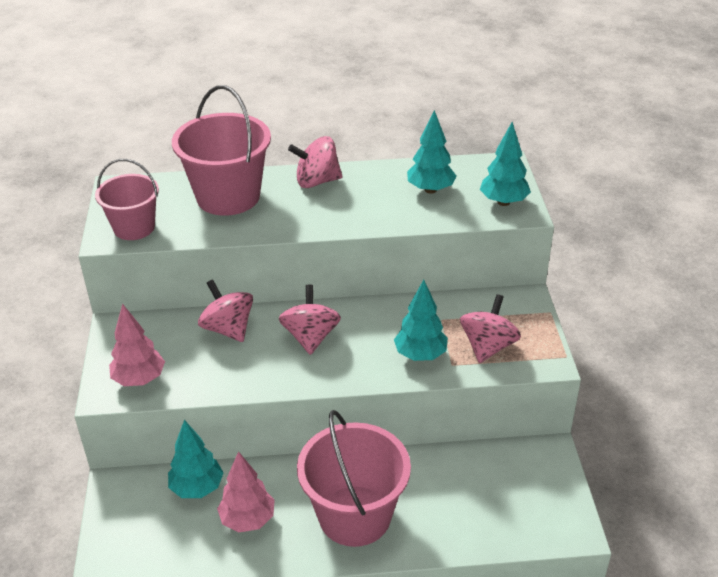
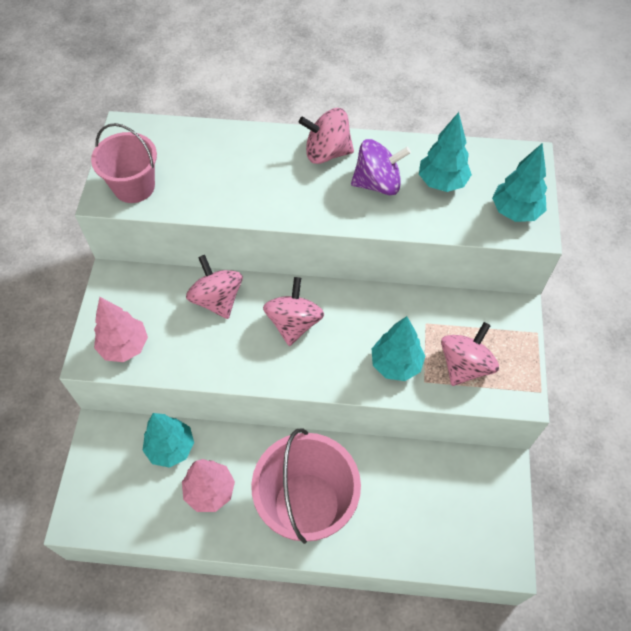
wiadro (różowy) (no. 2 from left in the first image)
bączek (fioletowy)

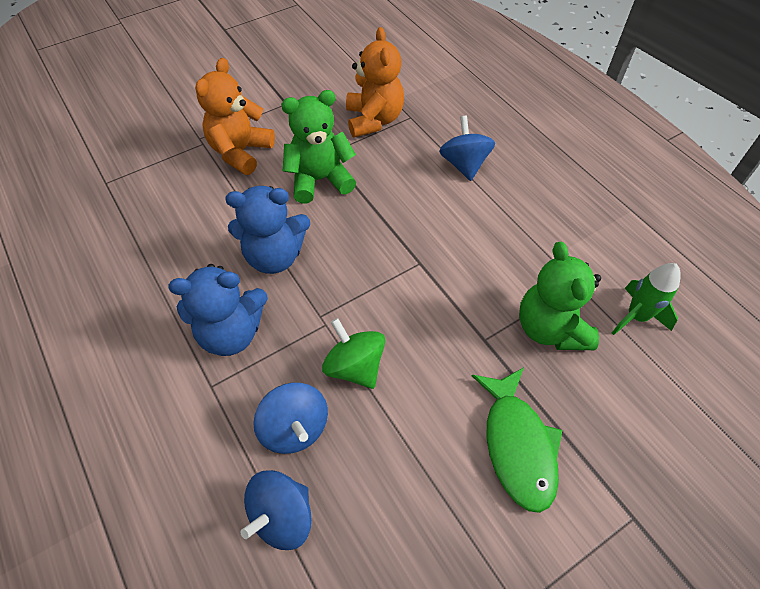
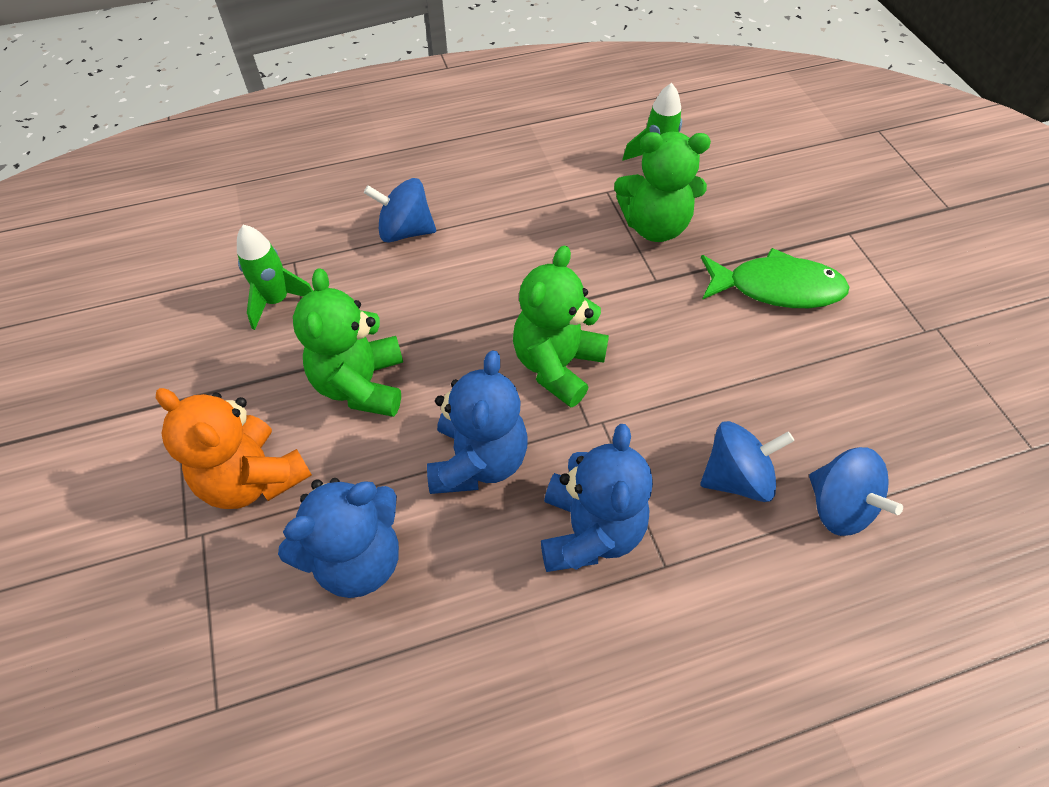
rakieta (zielony) (no. 1 from left)
bączek (zielony)
miś (zielony) (no. 2 from left)
miś (niebieski) (no. 1 from left)

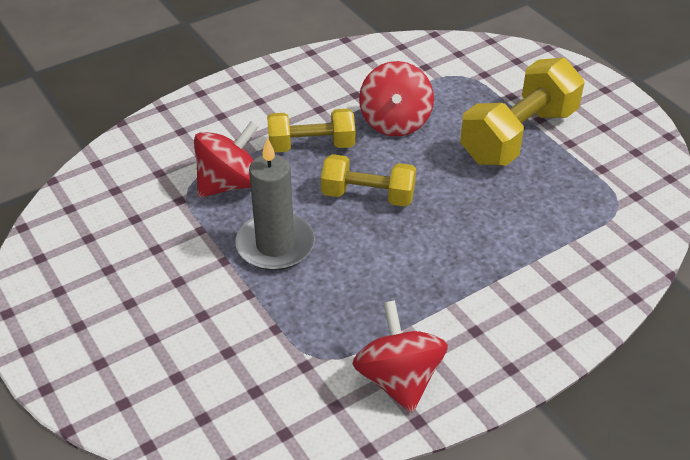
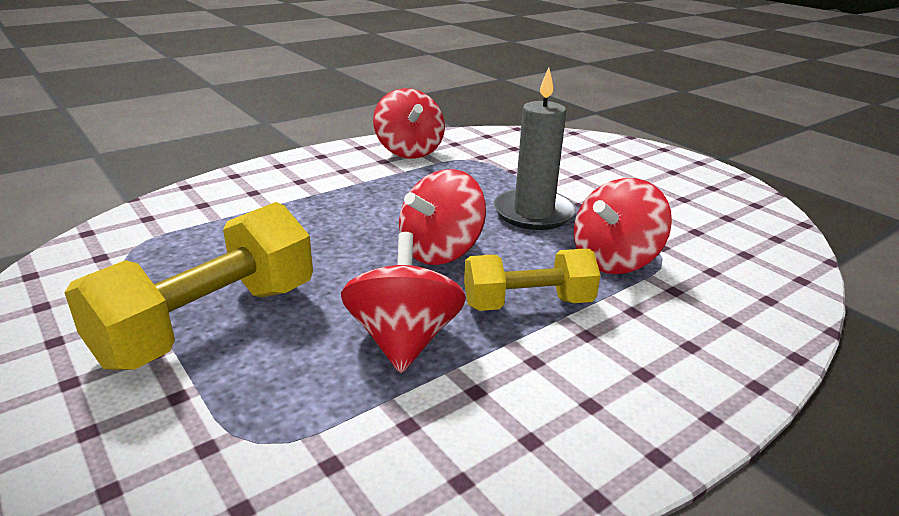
bączek (czerwony) (no. 3 from left)

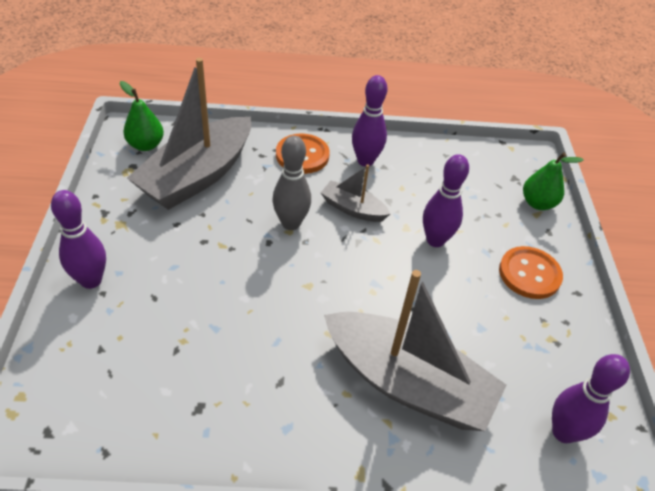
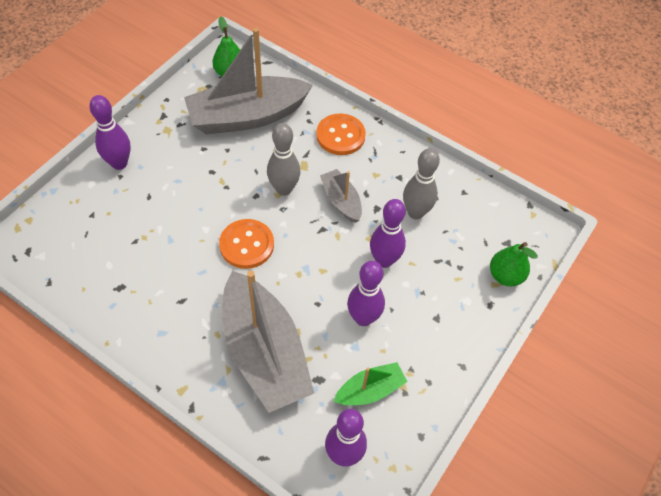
kręgiel (fioletowy) (no. 3 from left)
guzik (pomarańczowy) (no. 1 from left)
kręgiel (szary) (no. 2 from left)
łódka (zielony)

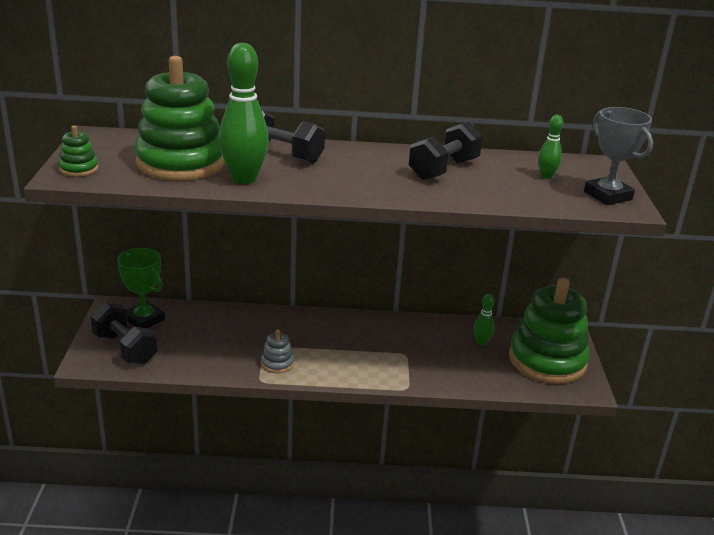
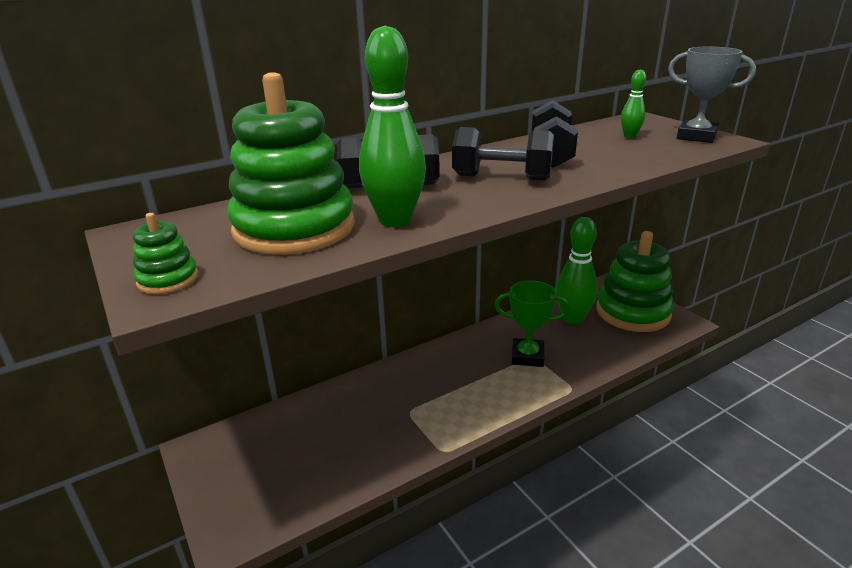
puchar (zielony)
kręgiel (zielony) (no. 2 from left)
hantel (czarny) (no. 2 from left)
zabawka nakładanka (szary)

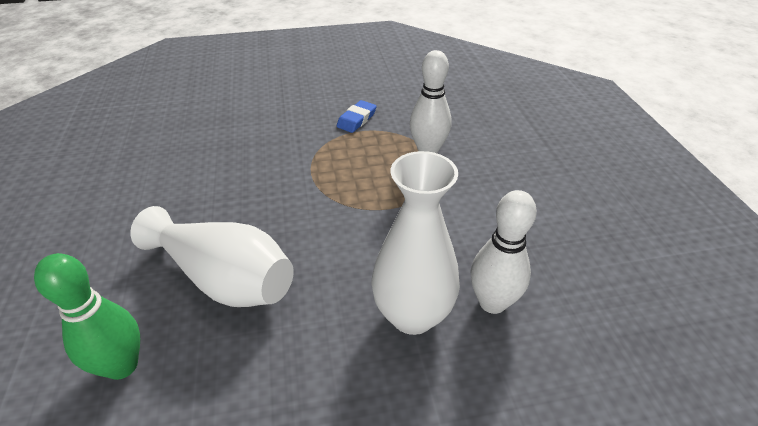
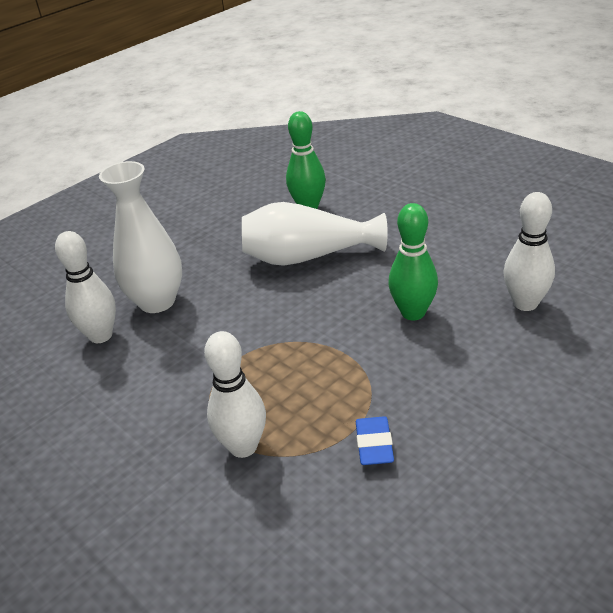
kręgiel (biały) (no. 3 from left)
kręgiel (zielony) (no. 2 from left)

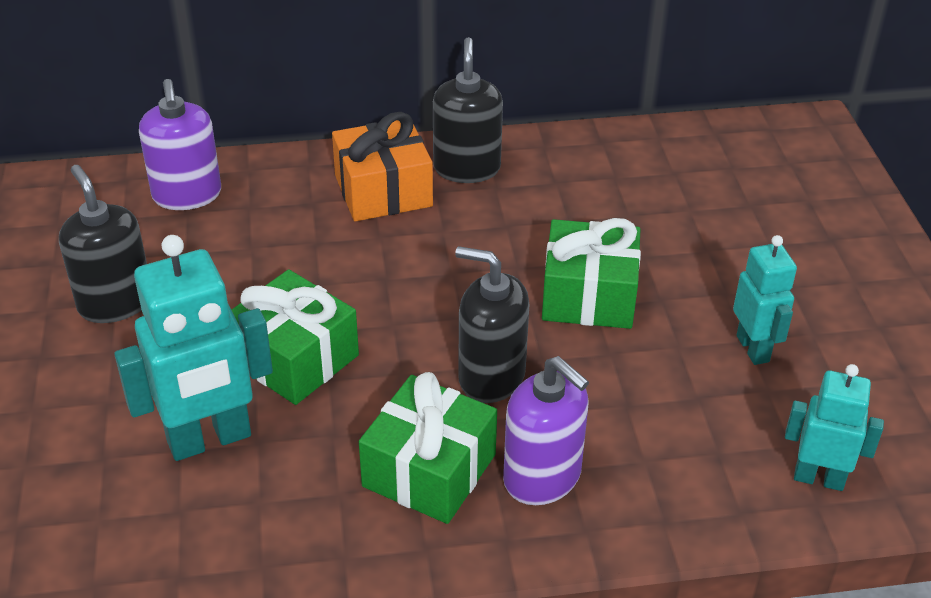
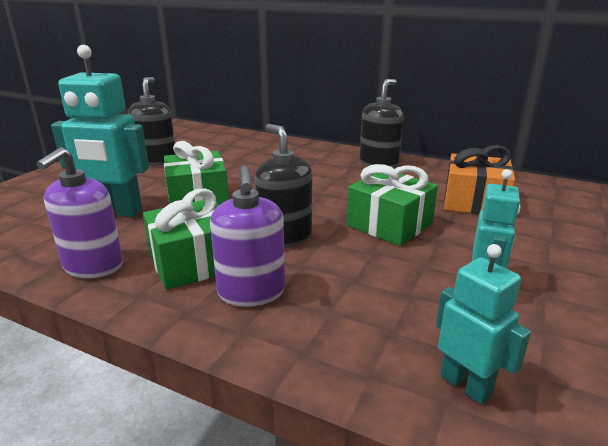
dozownik mydła (fioletowy) (no. 1 from left)
prezent (pomarańczowy)

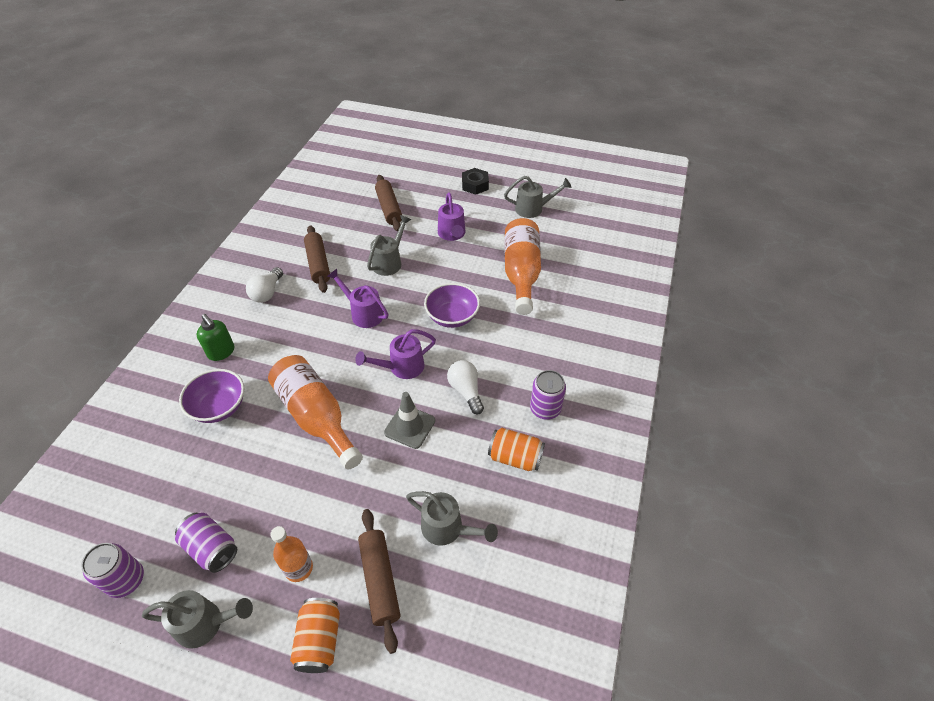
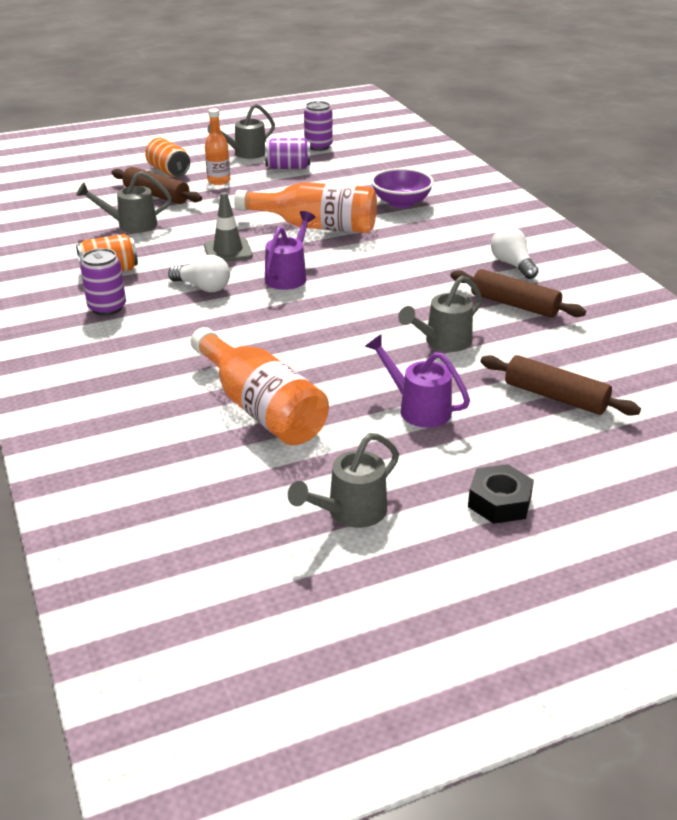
konewka (szary) (no. 4 from left)
konewka (fioletowy) (no. 1 from left in the first image)
miska (fioletowy) (no. 2 from left in the first image)
dozownik mydła (zielony)

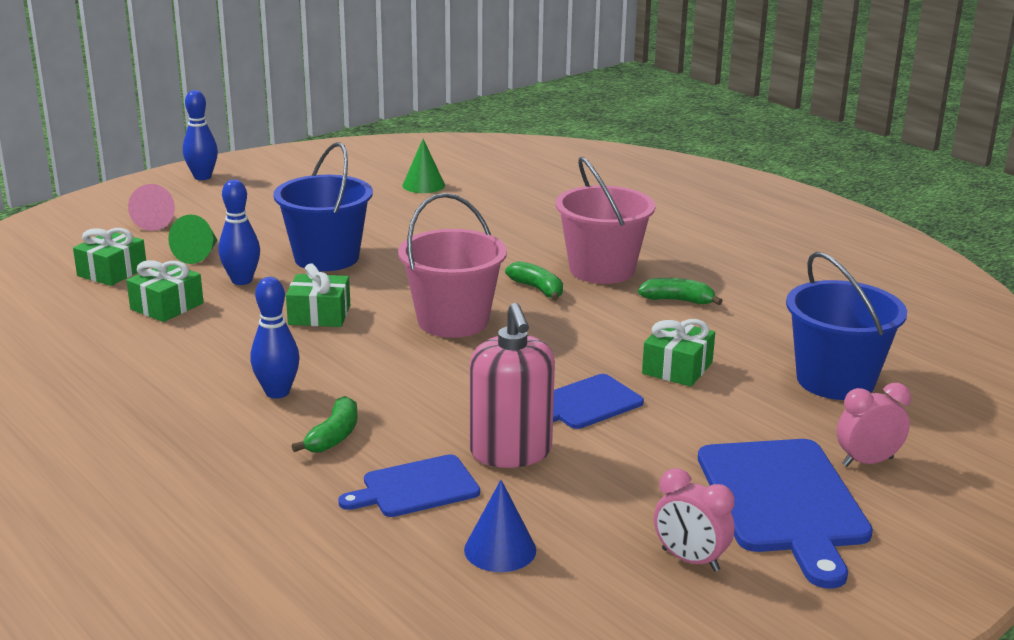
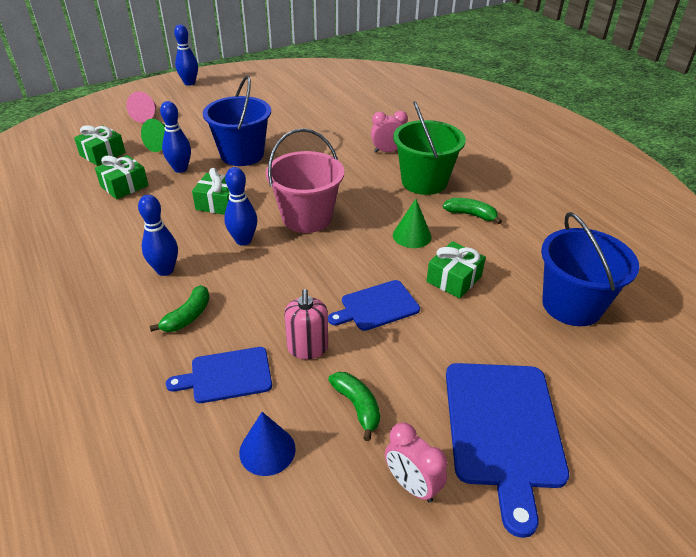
stożek (zielony) (no. 2 from left)
wiadro (zielony)
banan (zielony) (no. 2 from left)
dozownik mydła (różowy)
budzik (różowy) (no. 1 from left)
kręgiel (niebieski) (no. 4 from left)

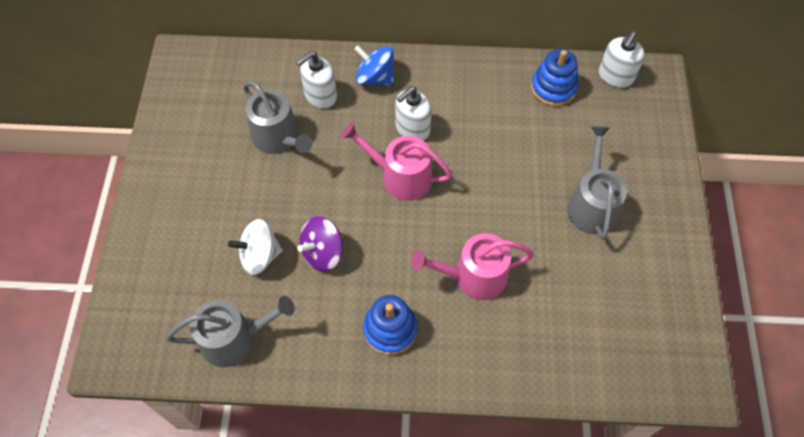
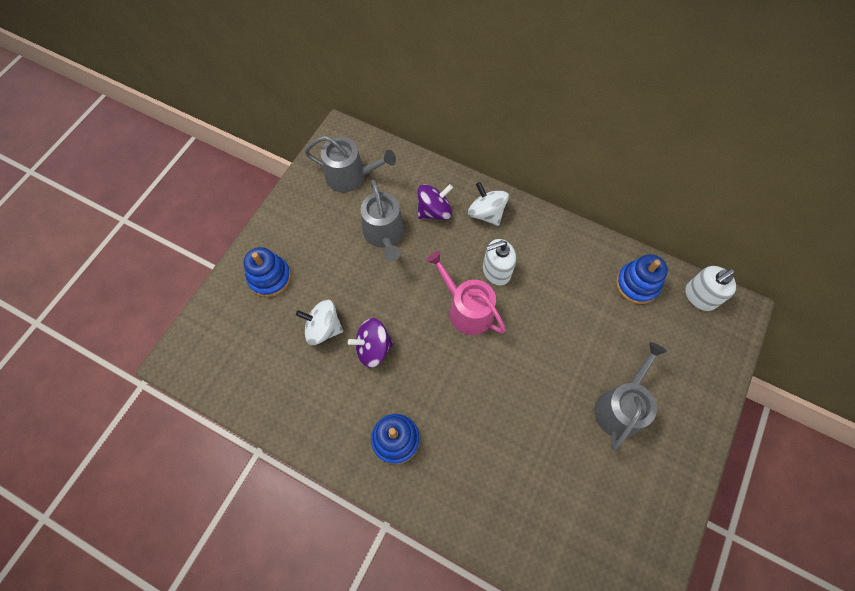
bączek (biały) (no. 2 from left)
bączek (fioletowy) (no. 2 from left)
konewka (różowy) (no. 2 from left in the first image)
konewka (szary) (no. 1 from left)
zabawka nakładanka (niebieski) (no. 1 from left)

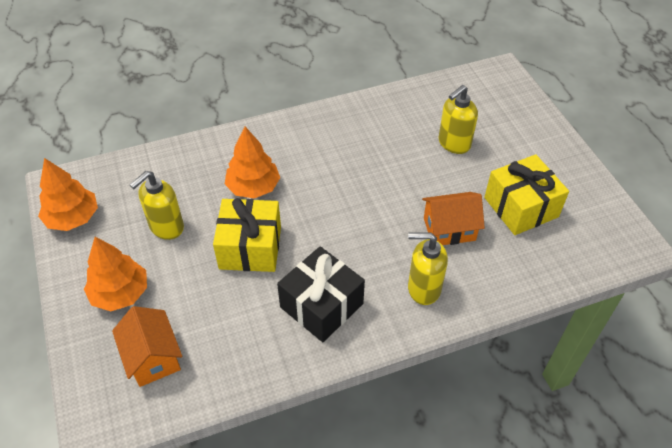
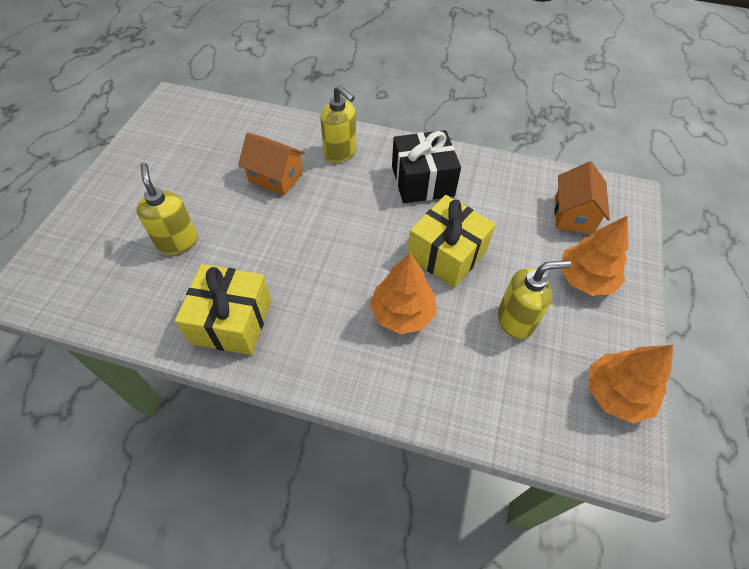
dozownik mydła (żółty) (no. 1 from left)
prezent (żółty) (no. 1 from left)

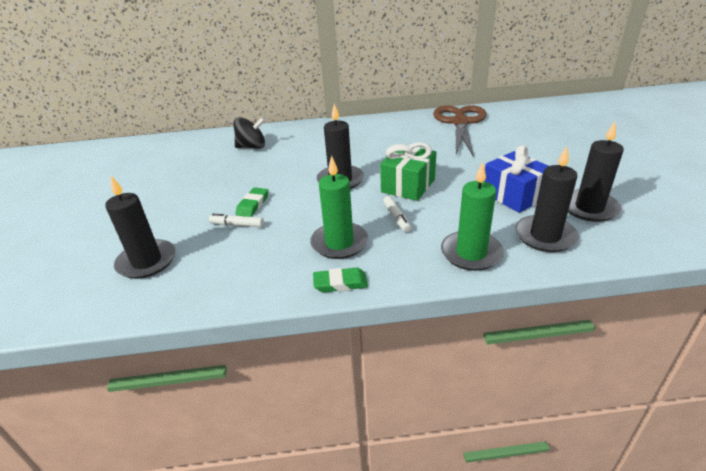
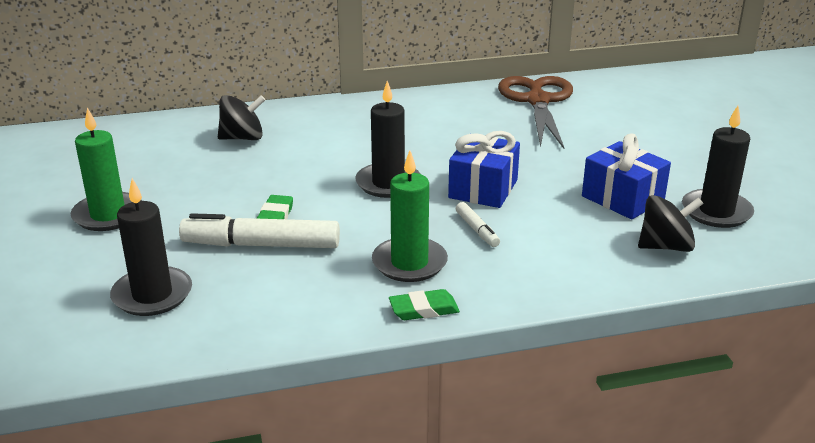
prezent (niebieski) (no. 1 from left)
bączek (czarny) (no. 2 from left)
świeca (zielony) (no. 1 from left)
flamaster (biały) (no. 1 from left)

